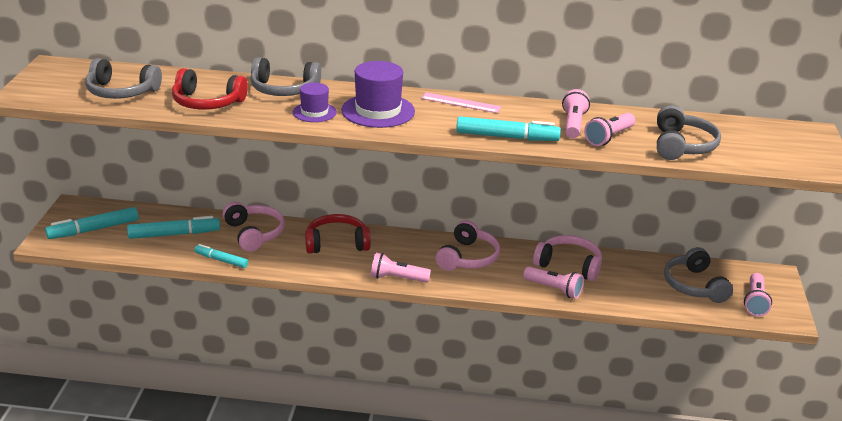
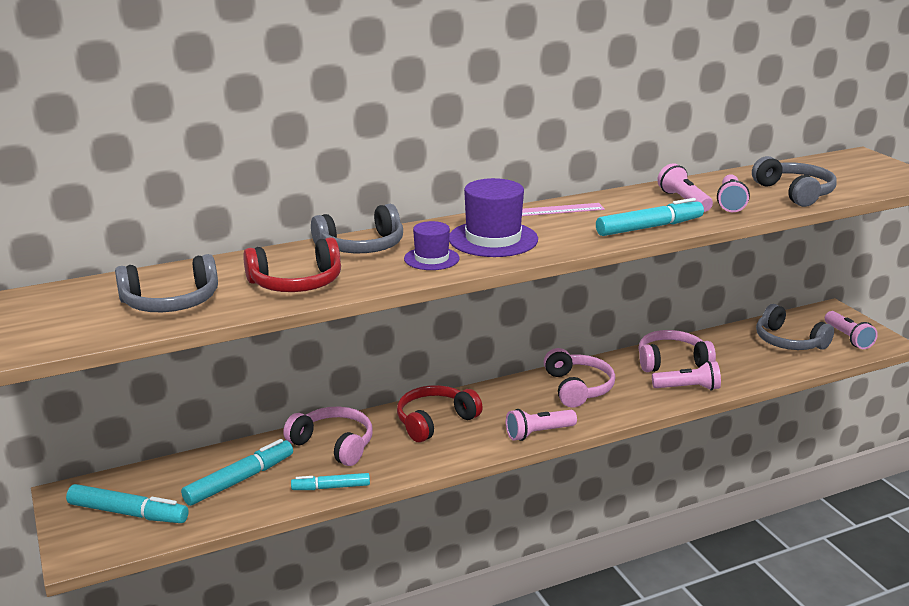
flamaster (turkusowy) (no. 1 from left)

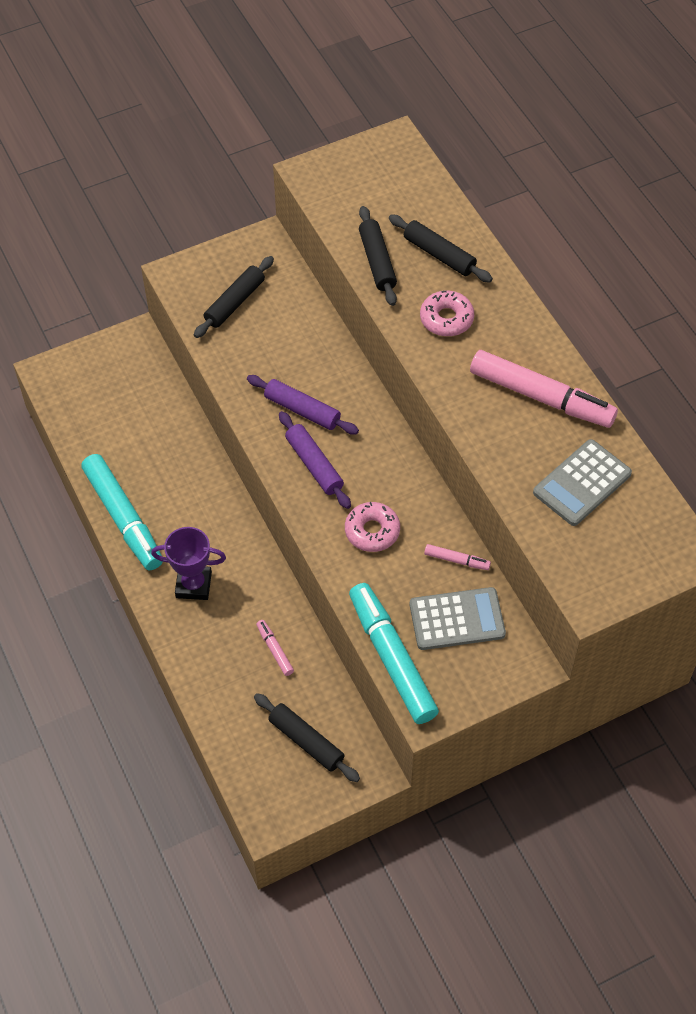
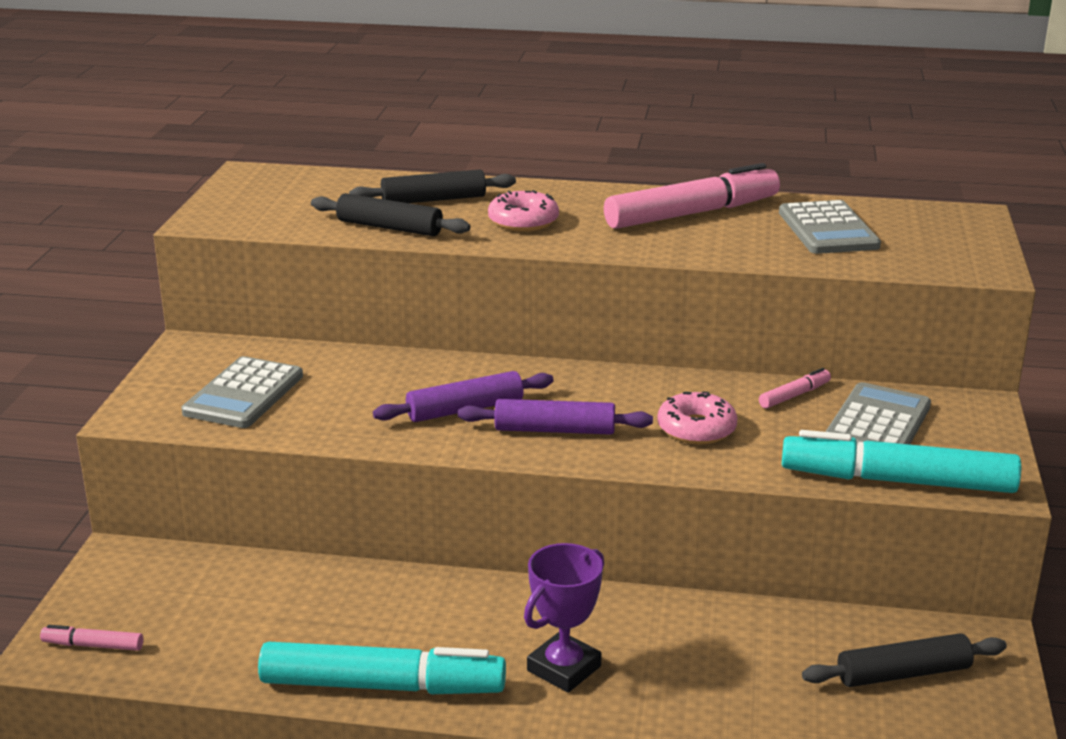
kalkulator (szary) (no. 1 from left)
flamaster (różowy) (no. 1 from left)

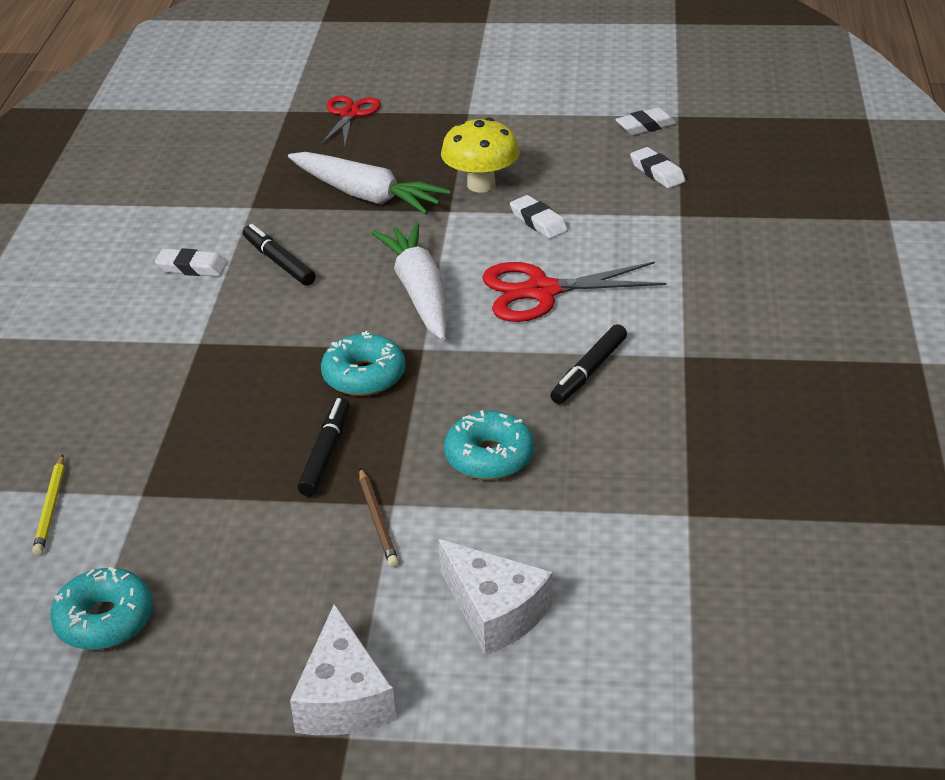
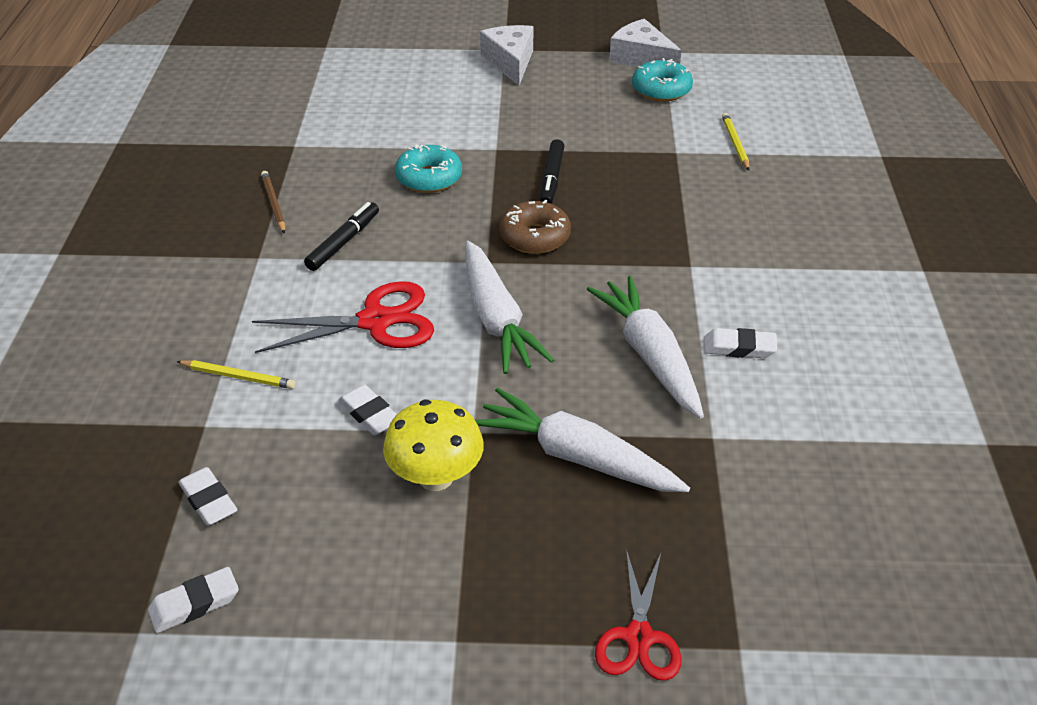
marchewka (biały) (no. 3 from left)
donut (brązowy)
ołówek (brązowy)
ser (biały) (no. 2 from left)
ołówek (żółty) (no. 1 from left)

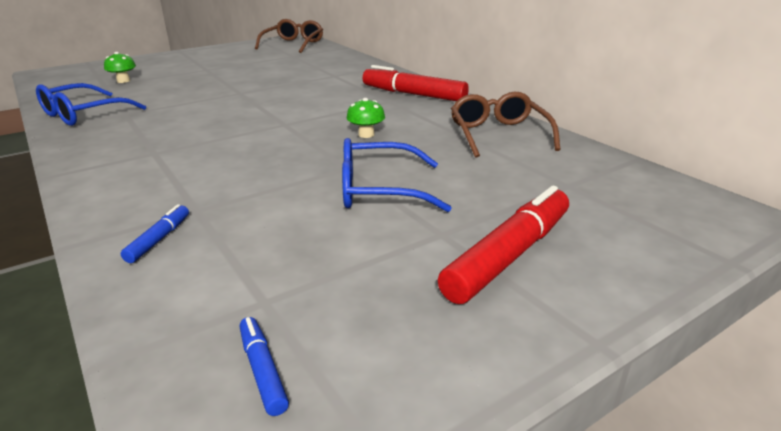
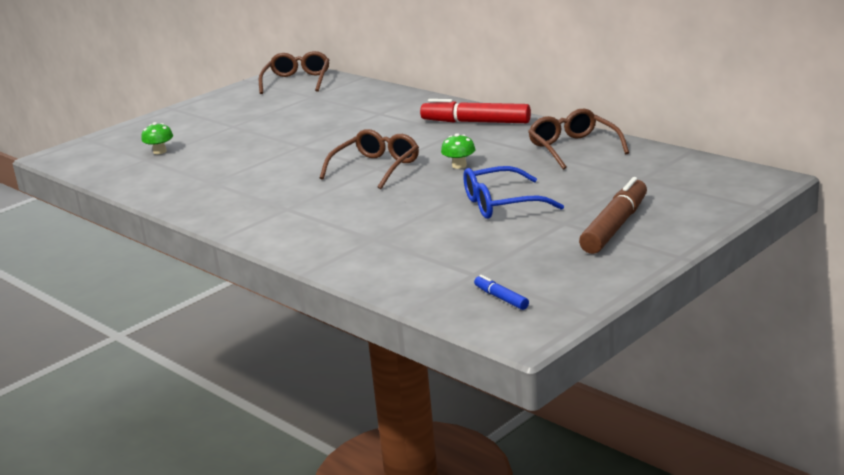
okulary (niebieski) (no. 1 from left in the first image)
flamaster (brązowy)
flamaster (niebieski) (no. 1 from left in the first image)
okulary (brązowy) (no. 2 from left)

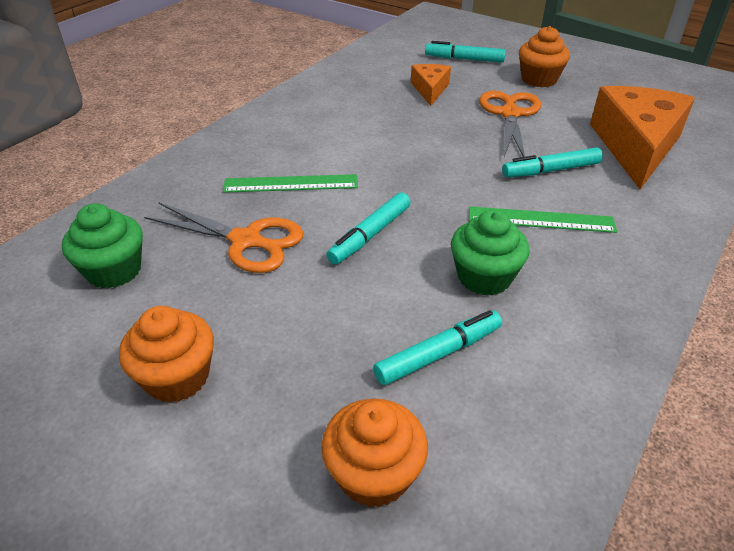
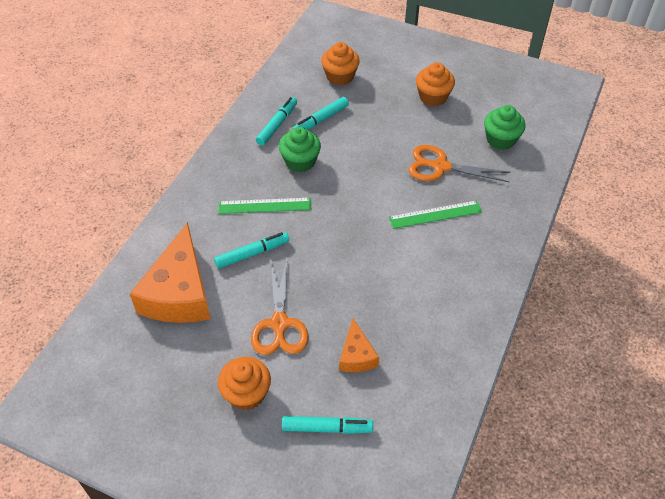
flamaster (turkusowy) (no. 2 from left)

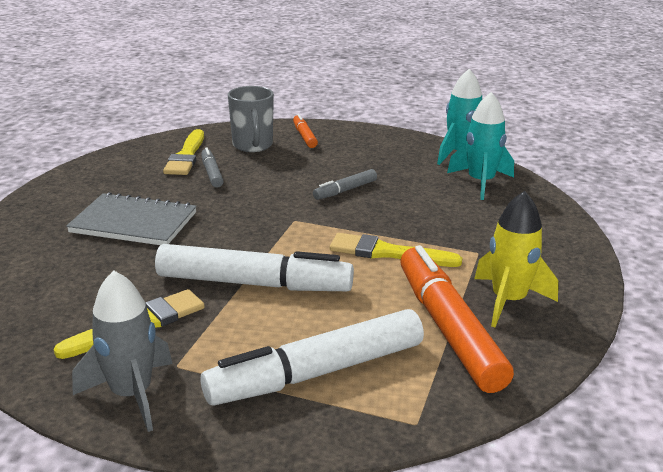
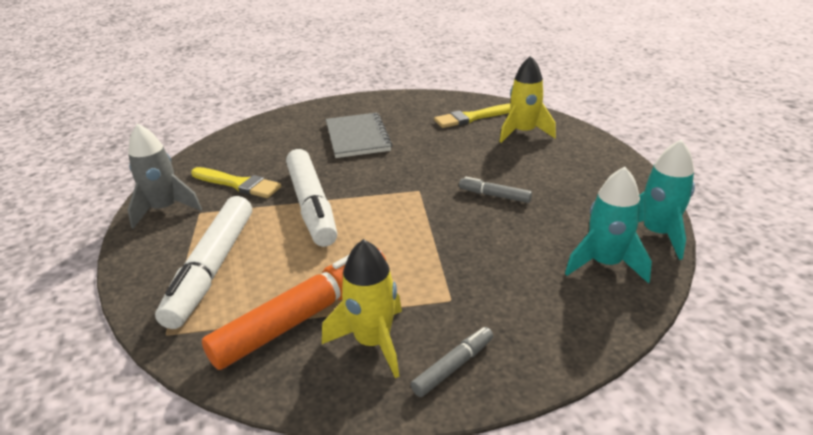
rakieta (żółty) (no. 2 from left)
flamaster (pomarańczowy) (no. 1 from left in the first image)
flamaster (szary) (no. 1 from left)
pędzel (żółty) (no. 3 from left in the first image)
flamaster (biały) (no. 1 from left)

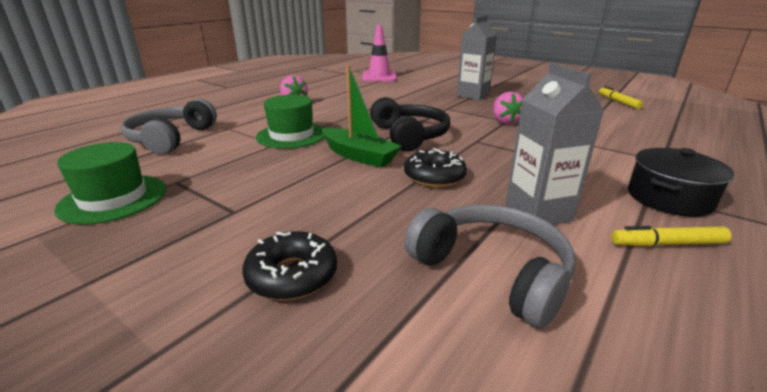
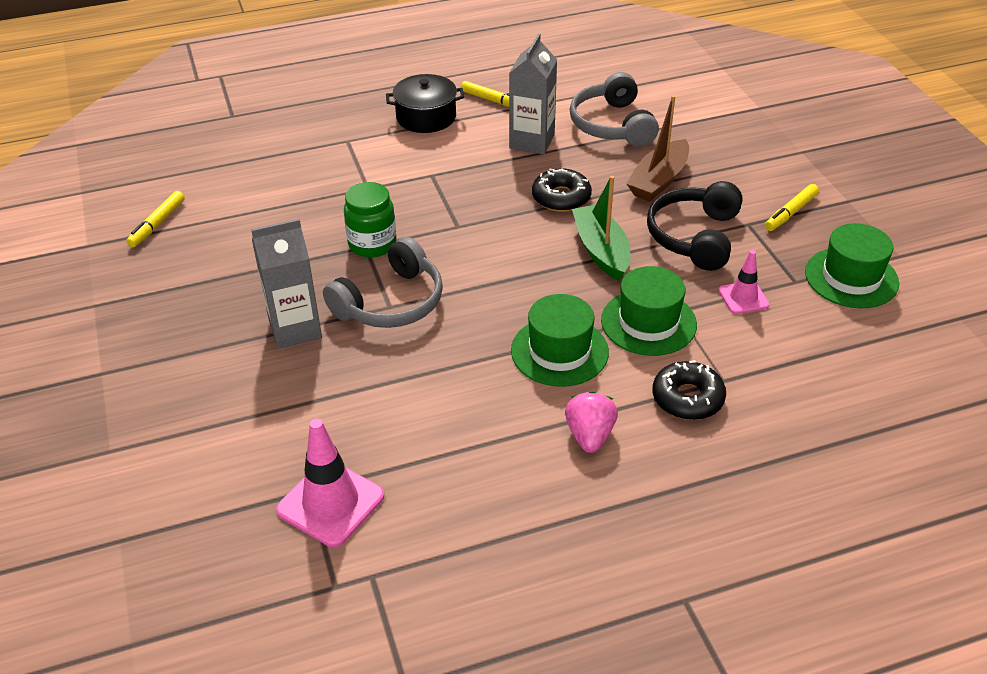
słoik (zielony)
słuchawki (czarny)
słuchawki (szary) (no. 1 from left)
donut (czarny) (no. 2 from left)
łódka (brązowy)
flamaster (żółty) (no. 3 from left)
pachołek (różowy) (no. 2 from left)
kapelusz (zielony) (no. 1 from left)

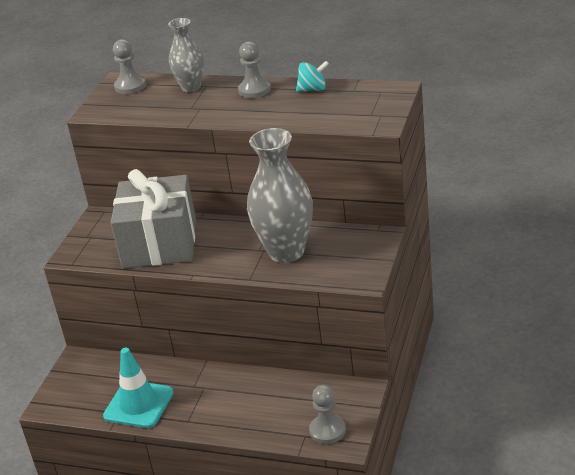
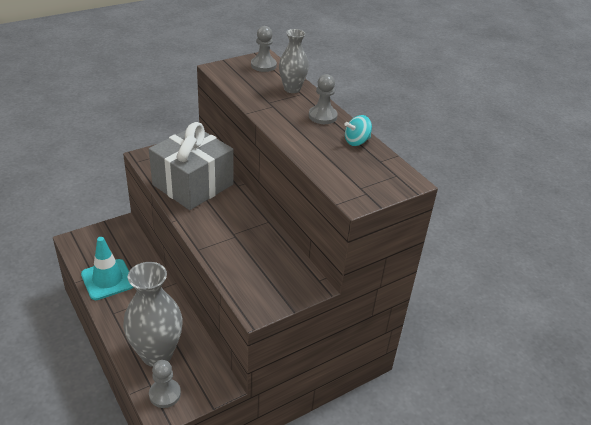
bączek (turkusowy)
wazon (szary) (no. 1 from left)

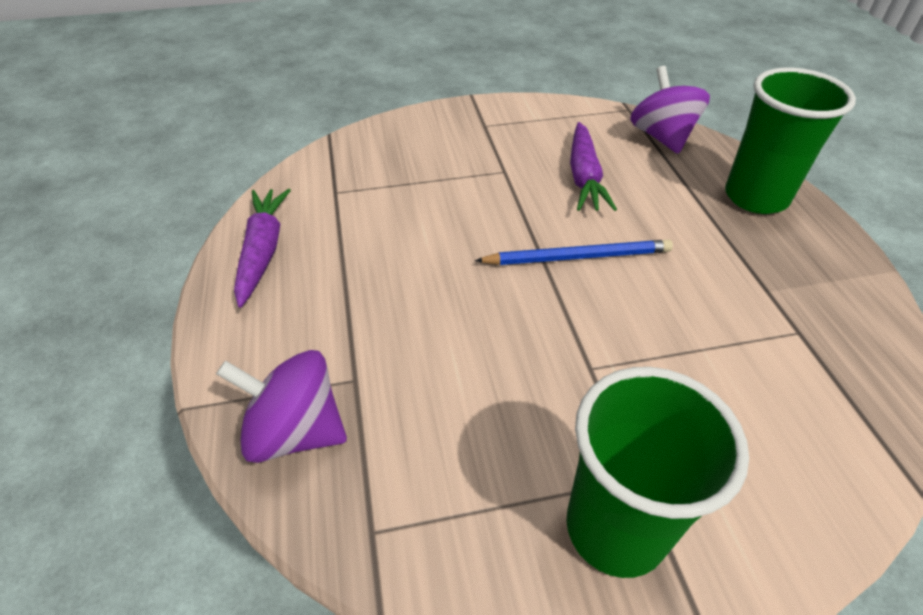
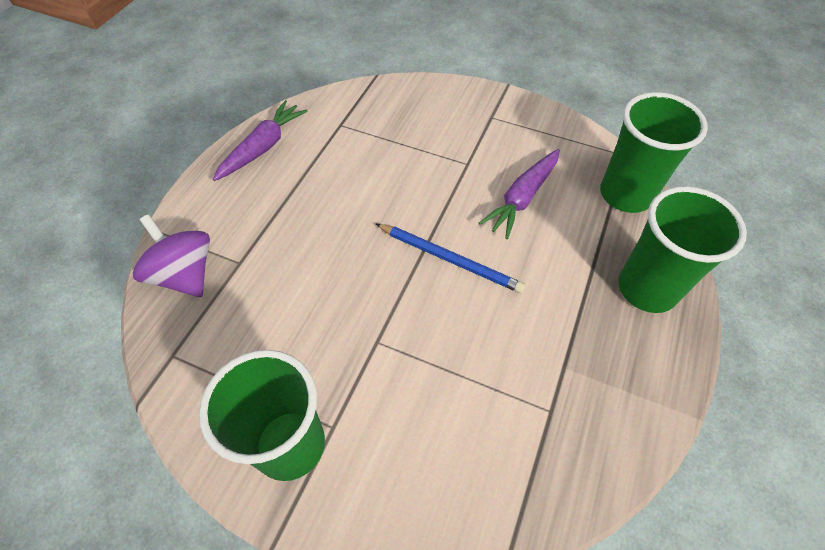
szklanka (zielony) (no. 2 from left)

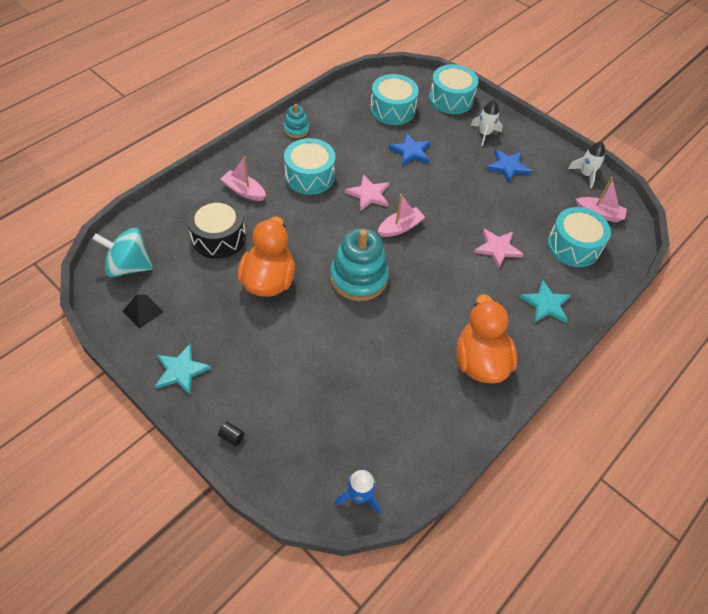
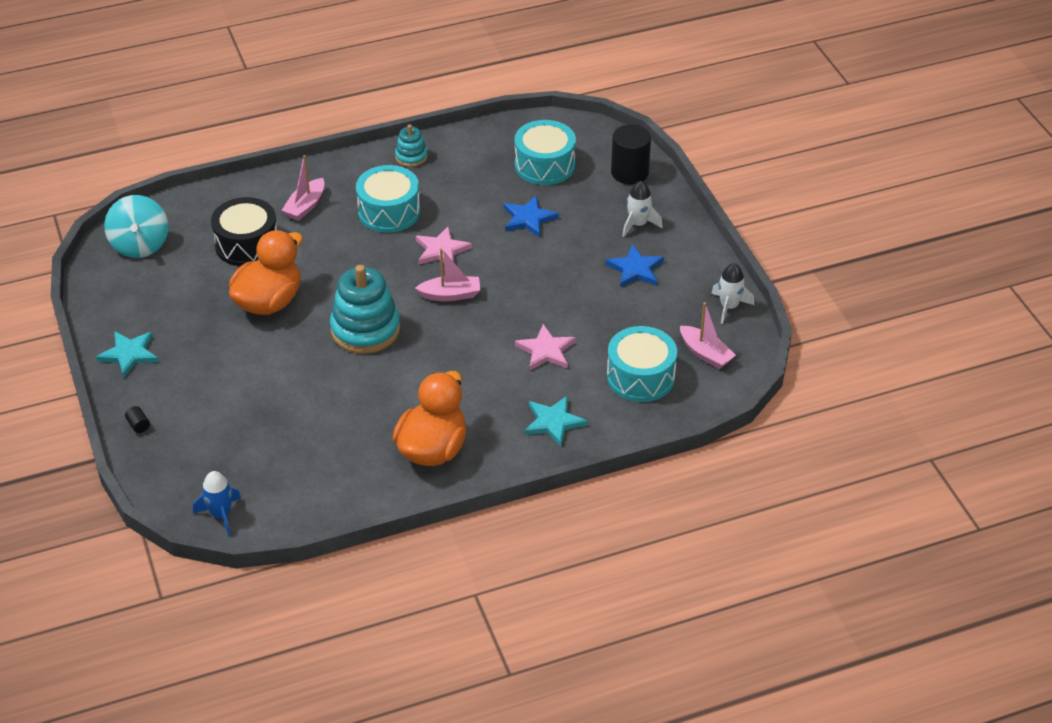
walec (czarny) (no. 2 from left)
łódka (różowy) (no. 1 from left)
bączek (turkusowy)
piramida (czarny)

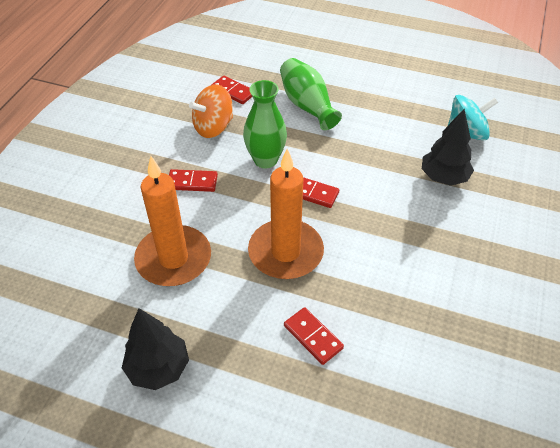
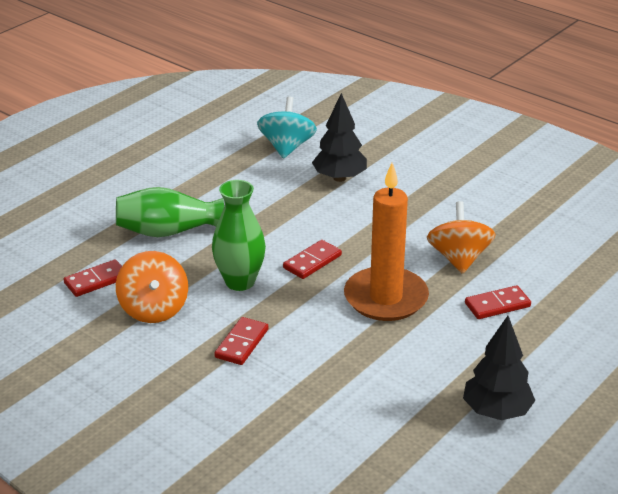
świeca (pomarańczowy) (no. 1 from left in the first image)
bączek (pomarańczowy) (no. 2 from left)

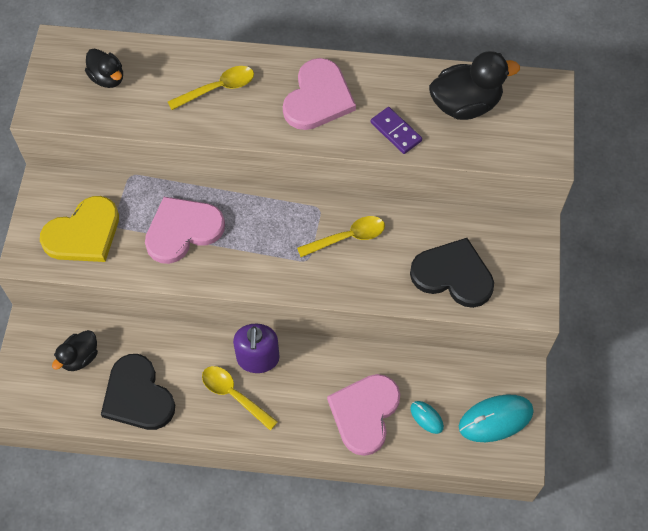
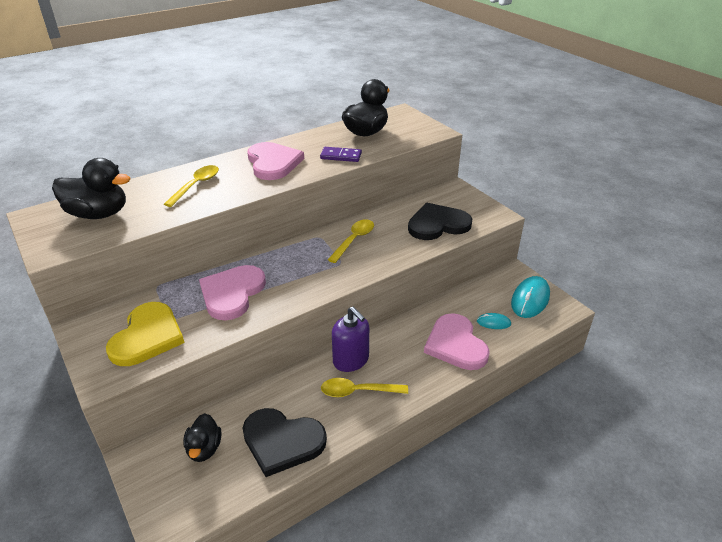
kaczka (czarny) (no. 1 from left)

